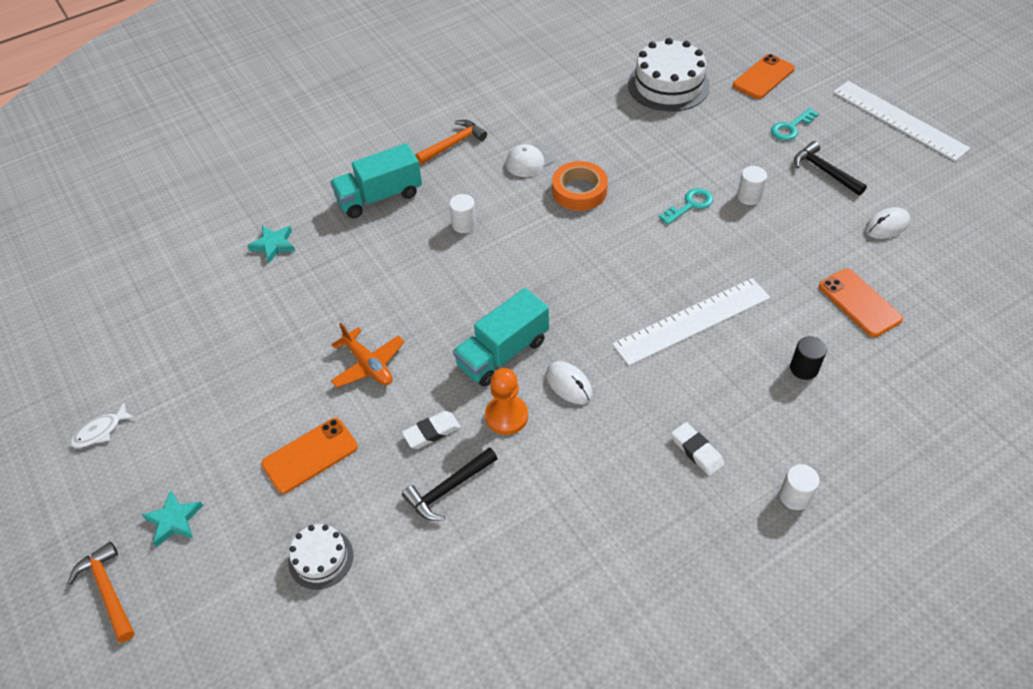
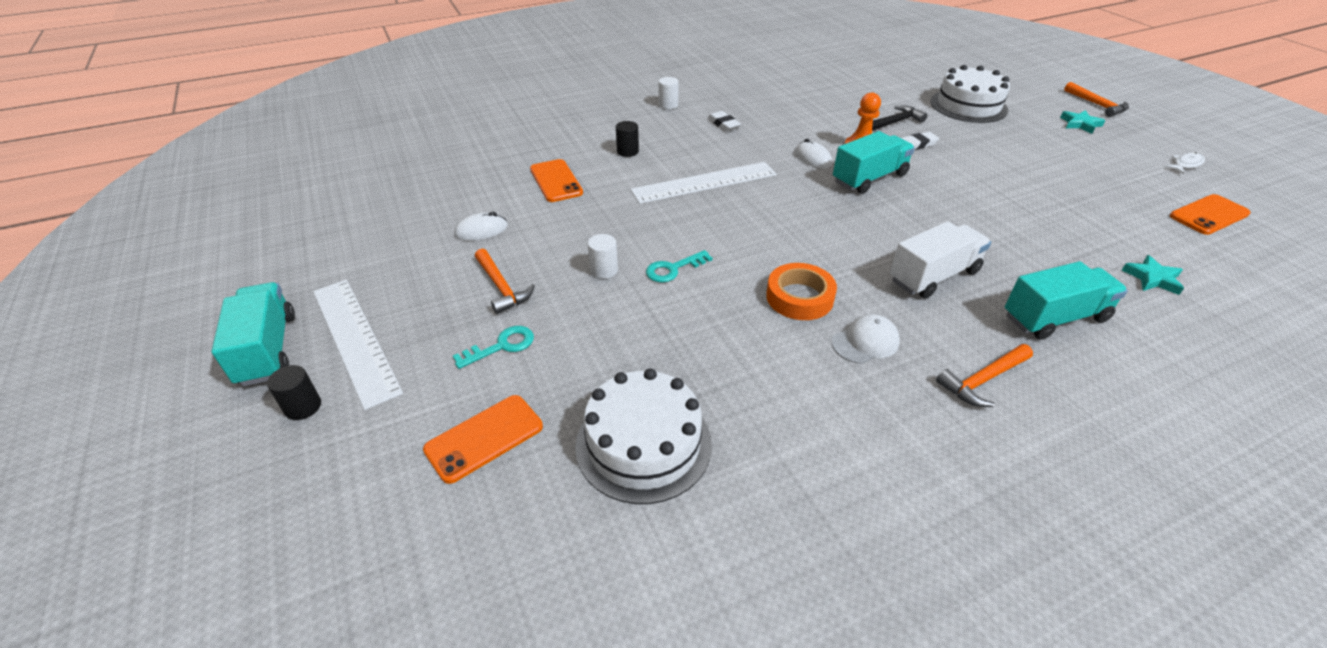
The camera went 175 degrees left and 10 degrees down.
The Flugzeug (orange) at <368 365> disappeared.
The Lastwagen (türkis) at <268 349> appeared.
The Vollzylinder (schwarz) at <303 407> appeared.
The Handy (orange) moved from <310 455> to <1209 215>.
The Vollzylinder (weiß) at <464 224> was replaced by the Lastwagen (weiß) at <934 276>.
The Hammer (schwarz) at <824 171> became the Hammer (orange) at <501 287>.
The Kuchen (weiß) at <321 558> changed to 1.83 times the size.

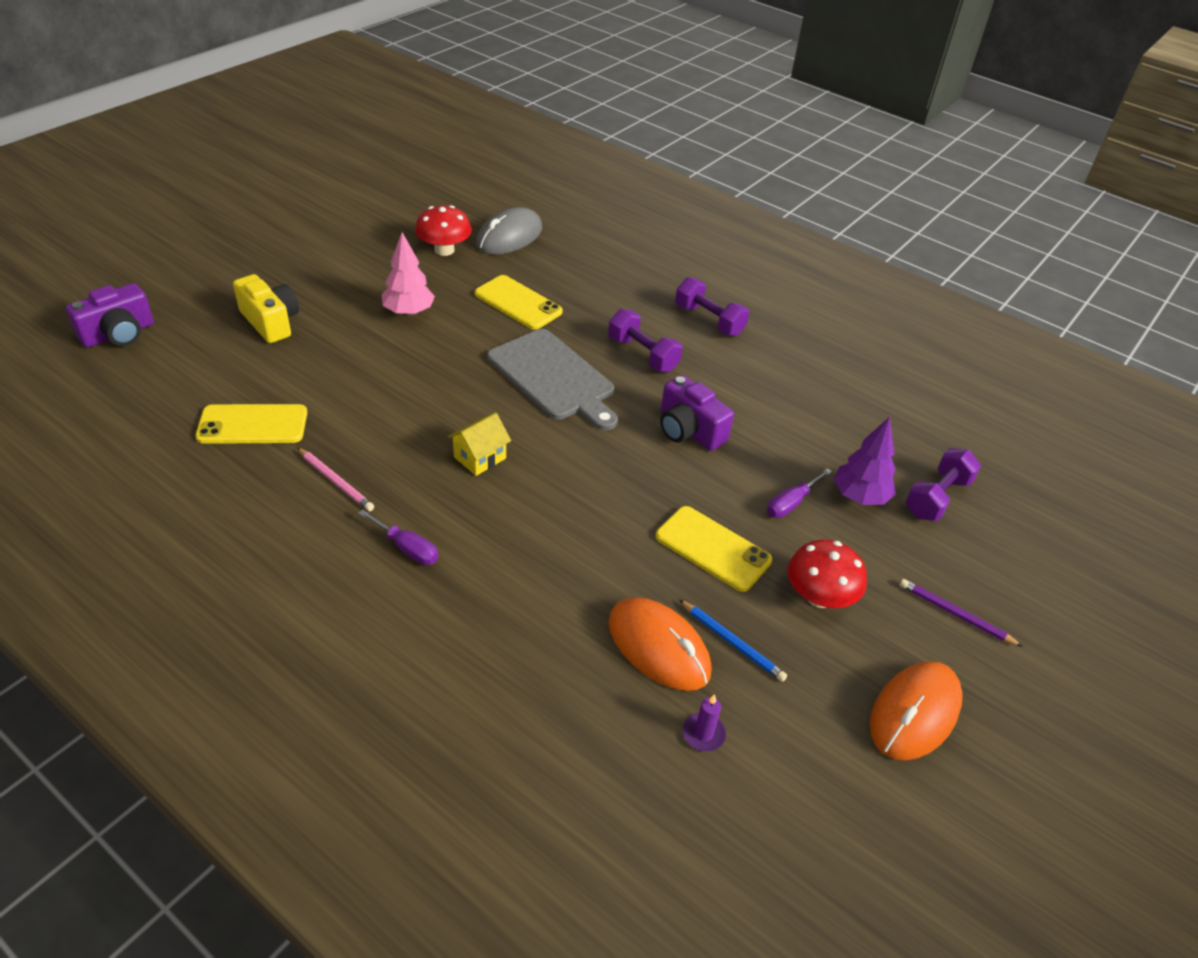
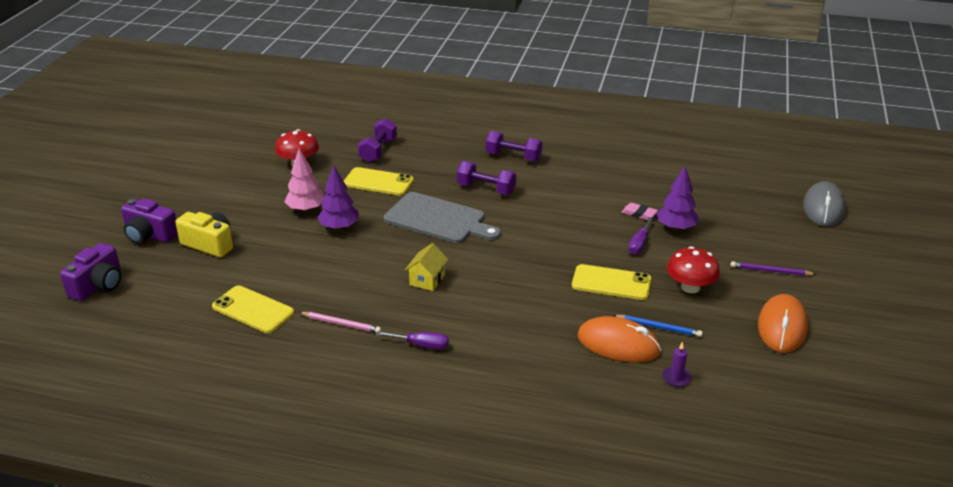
The camera went 20 degrees left and 10 degrees down.
The Baum (lila) at <339 227> appeared.
The Radiergummi (rosa) at <639 214> appeared.
The Computermaus (grau) moved from <509 237> to <823 208>.
The Kamera (lila) moved from <689 430> to <149 235>.
The Hantel (lila) moved from <937 498> to <378 151>.
The Handy (gelb) at <252 425> turned 60 degrees clockwise.

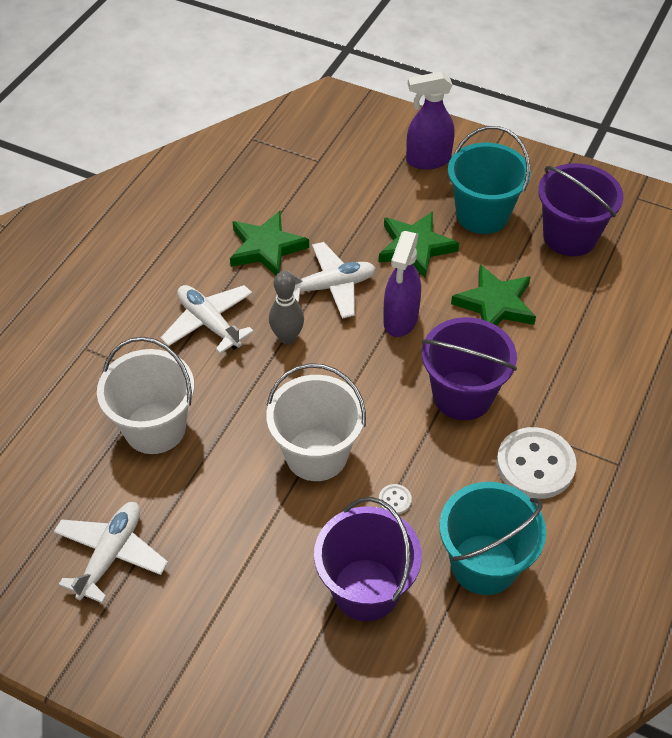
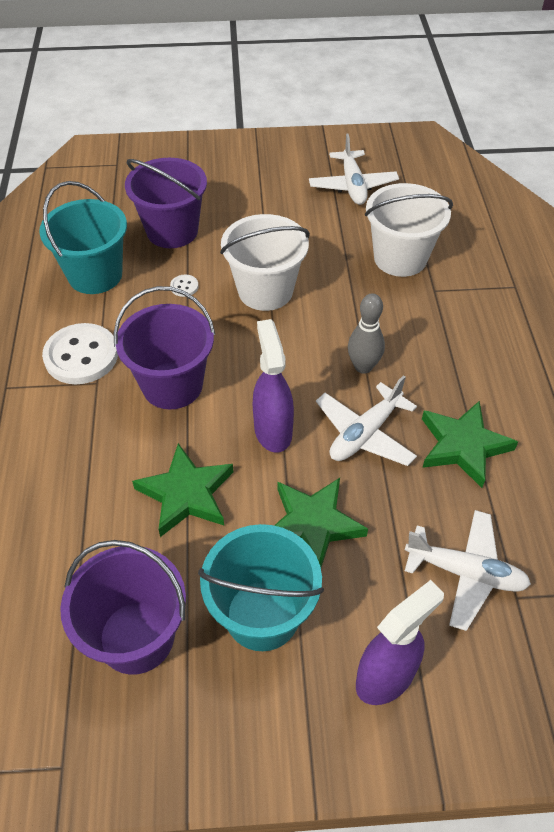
The camera went 150 degrees right and 0 degrees up.
The Flugzeug (weiß) moved from <209 323> to <465 573>.

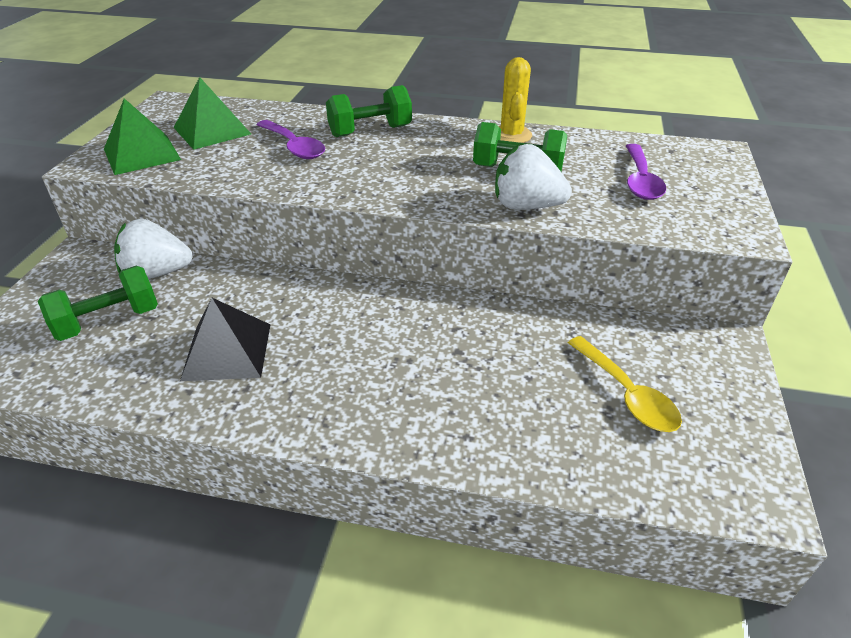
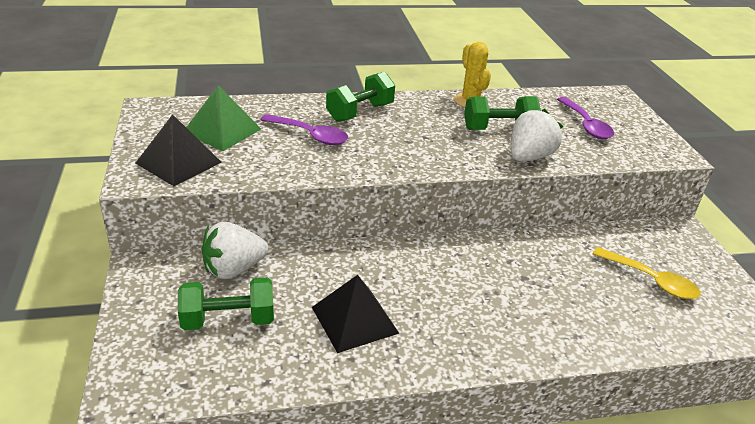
The camera went 25 degrees left and 5 degrees down.
The Pyramide (grün) at <142 154> became the Pyramide (schwarz) at <179 162>.
The Hantel (grün) at <108 321> turned 45 degrees clockwise.
The Erdbeere (weiß) at <526 206> turned 135 degrees clockwise.

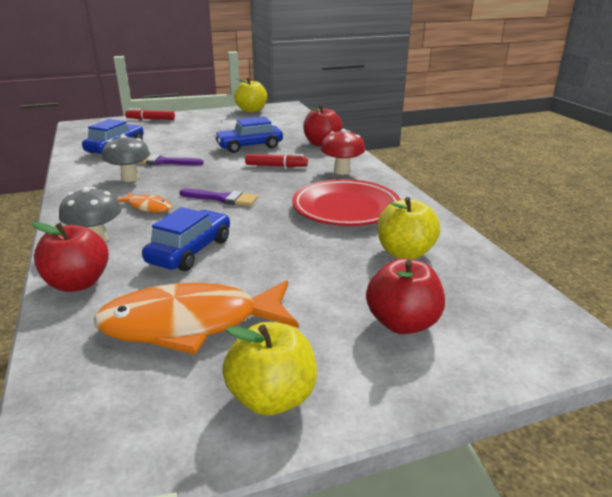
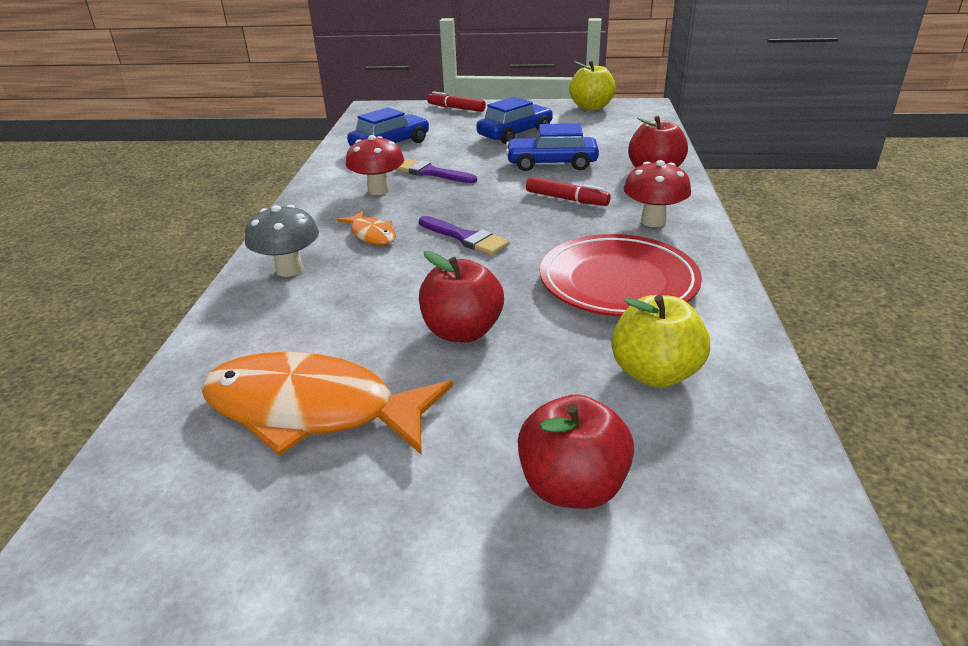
The camera went 25 degrees right and 5 degrees up.
The Apfel (gelb) at <272 398> disappeared.
The Apfel (rot) moved from <78 283> to <462 332>.
The Auto (blau) moved from <190 251> to <515 134>.
The Pilz (grau) at <130 178> became the Pilz (rot) at <378 190>.

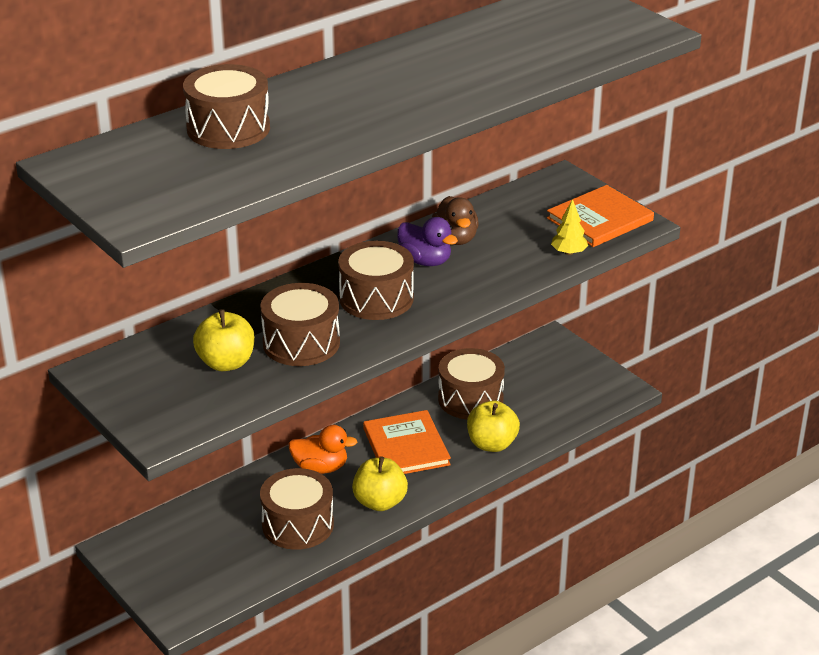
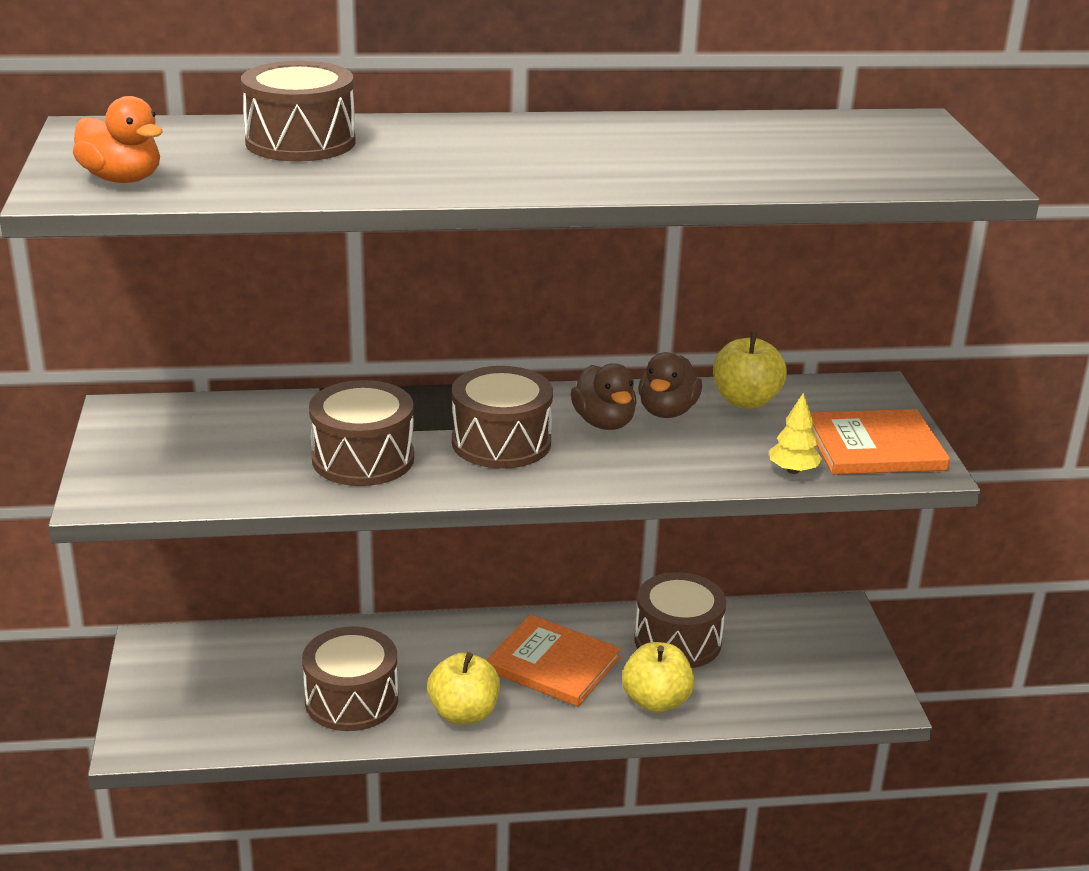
The camera went 30 degrees right and 5 degrees down.
The Apfel (gelb) moved from <226 363> to <745 401>.
The Ente (orange) moved from <320 468> to <122 179>.
The Ente (lila) at <425 261> became the Ente (braun) at <604 423>.
The Buch (orange) at <406 447> turned 75 degrees counterclockwise.

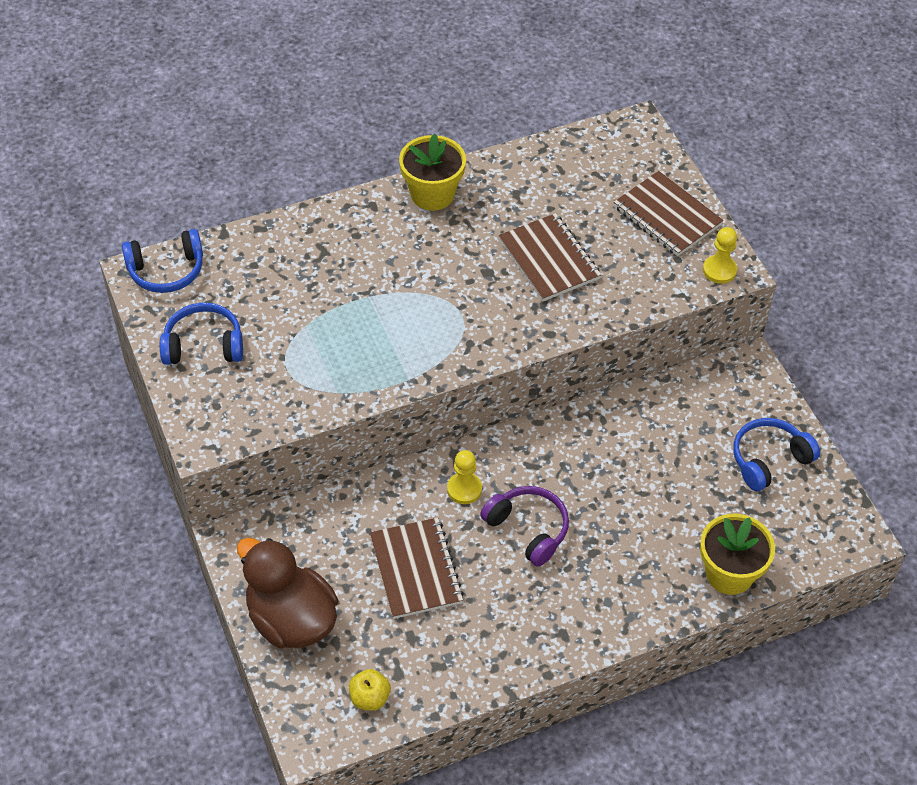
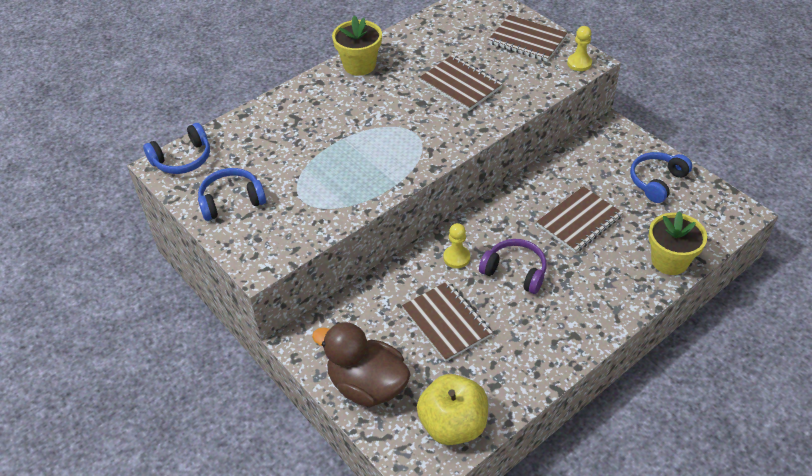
The camera went 15 degrees left and 5 degrees down.
The Notizbuch (braun) at <579 221> appeared.
The Apfel (gelb) at <370 698> changed to 2.05 times the size.

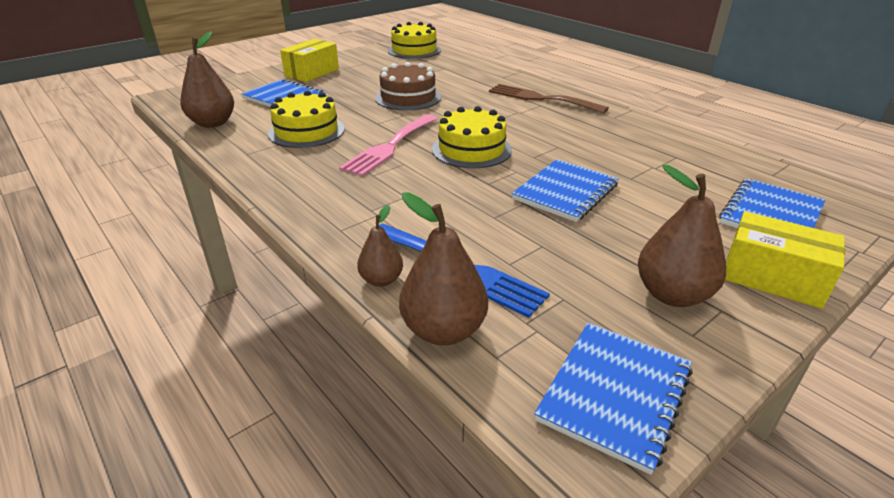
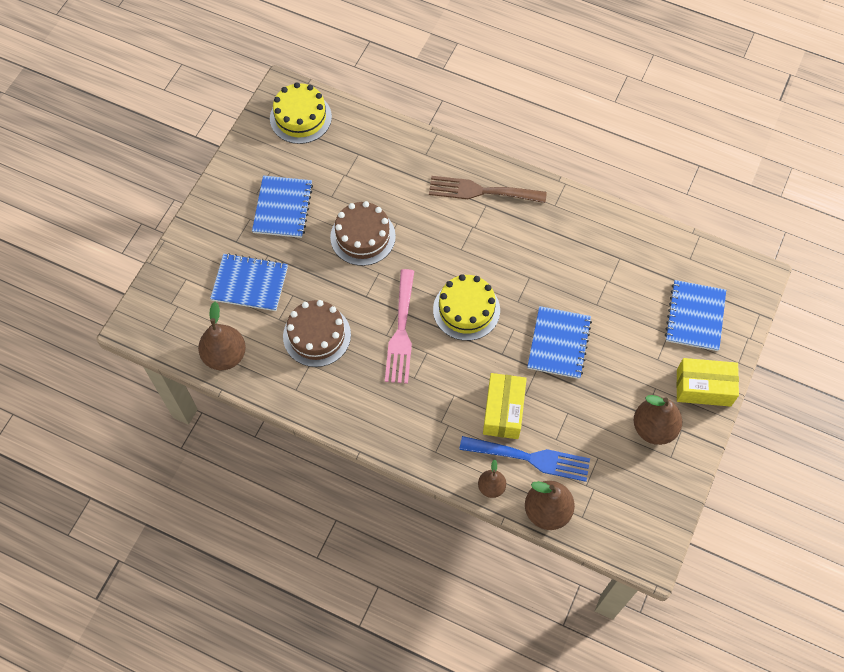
The camera went 25 degrees left and 30 degrees up.
The Schachtel (gelb) moved from <312 73> to <503 411>.
The Notizbuch (blau) moved from <615 394> to <283 208>.
The Kuchen (gelb) at <306 131> became the Kuchen (braun) at <317 335>.

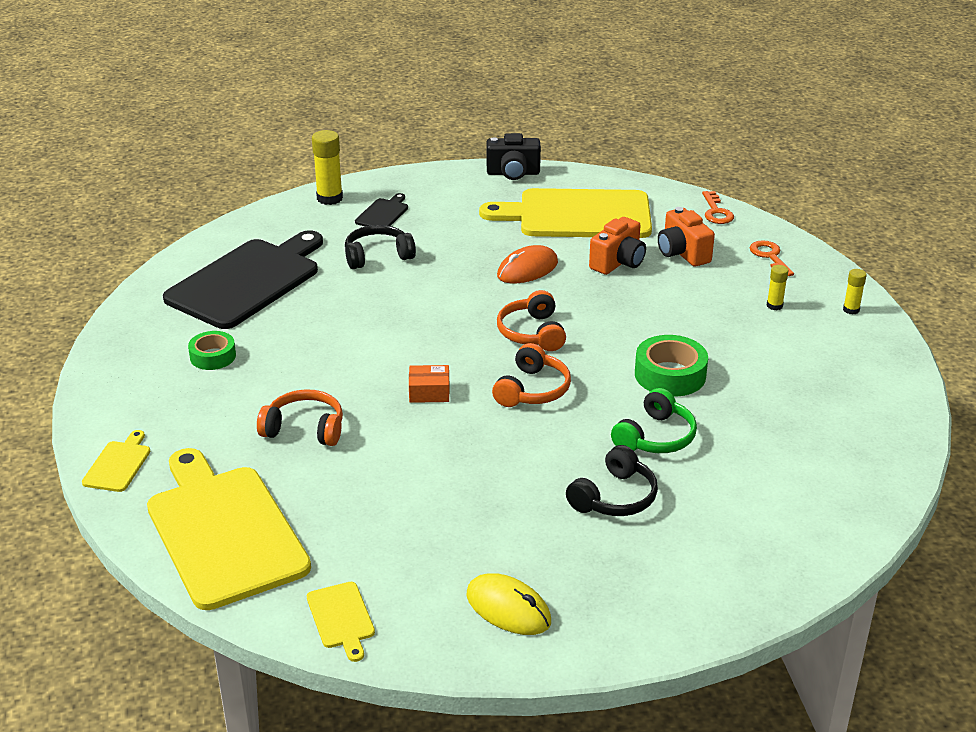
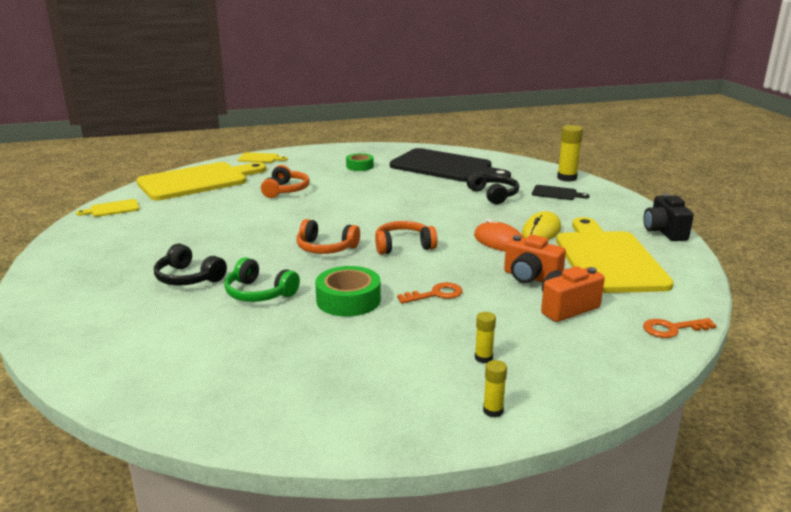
The camera went 85 degrees right and 10 degrees down.
The Schachtel (orange) at <429 392> disappeared.
The Computermaus (gelb) moved from <508 608> to <541 231>.
The Schlüssel (orange) moved from <770 257> to <436 294>.

